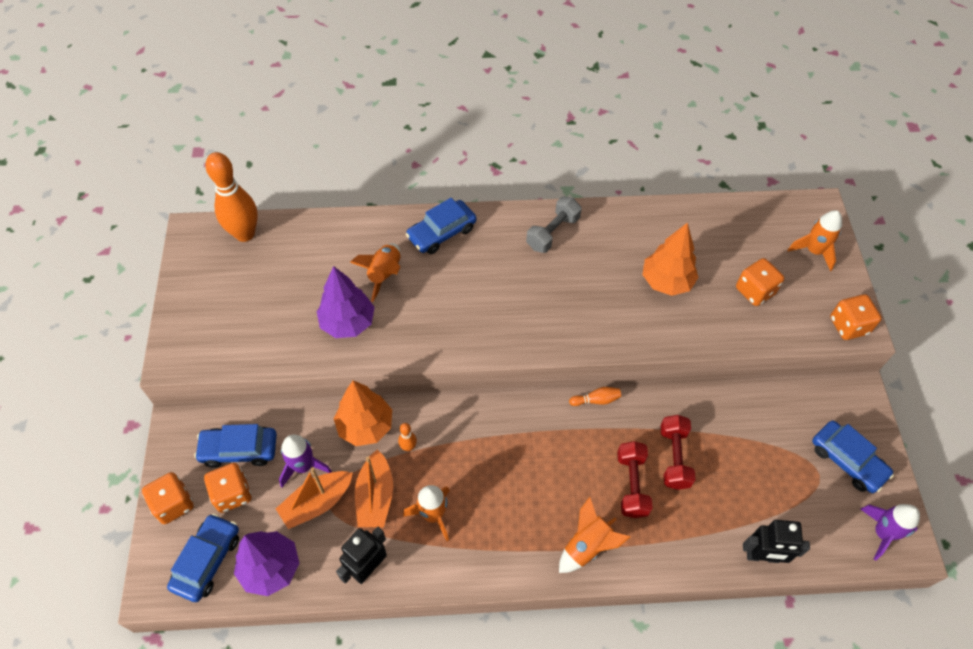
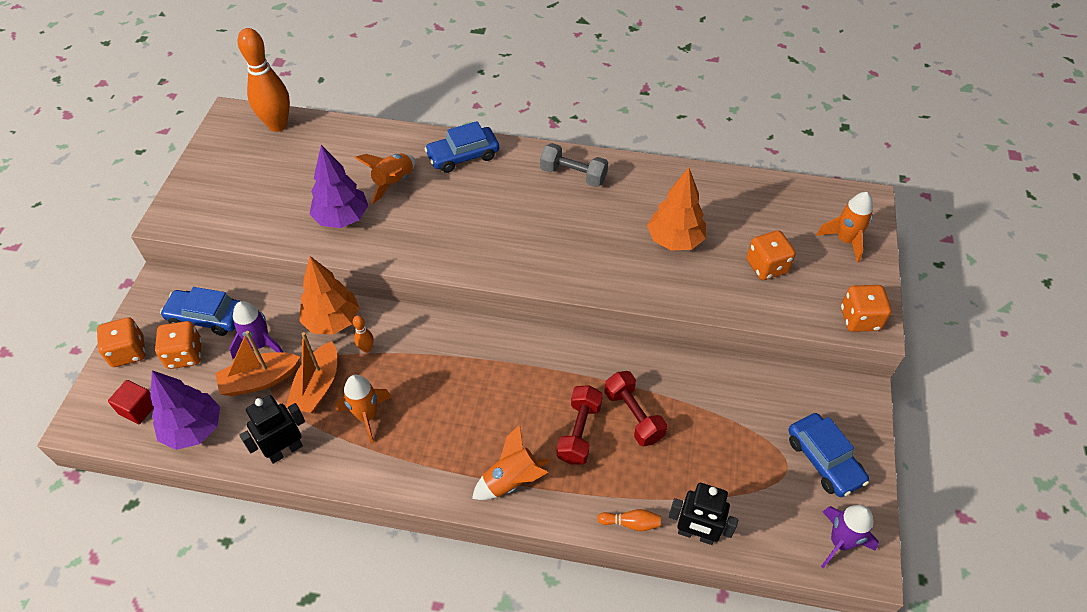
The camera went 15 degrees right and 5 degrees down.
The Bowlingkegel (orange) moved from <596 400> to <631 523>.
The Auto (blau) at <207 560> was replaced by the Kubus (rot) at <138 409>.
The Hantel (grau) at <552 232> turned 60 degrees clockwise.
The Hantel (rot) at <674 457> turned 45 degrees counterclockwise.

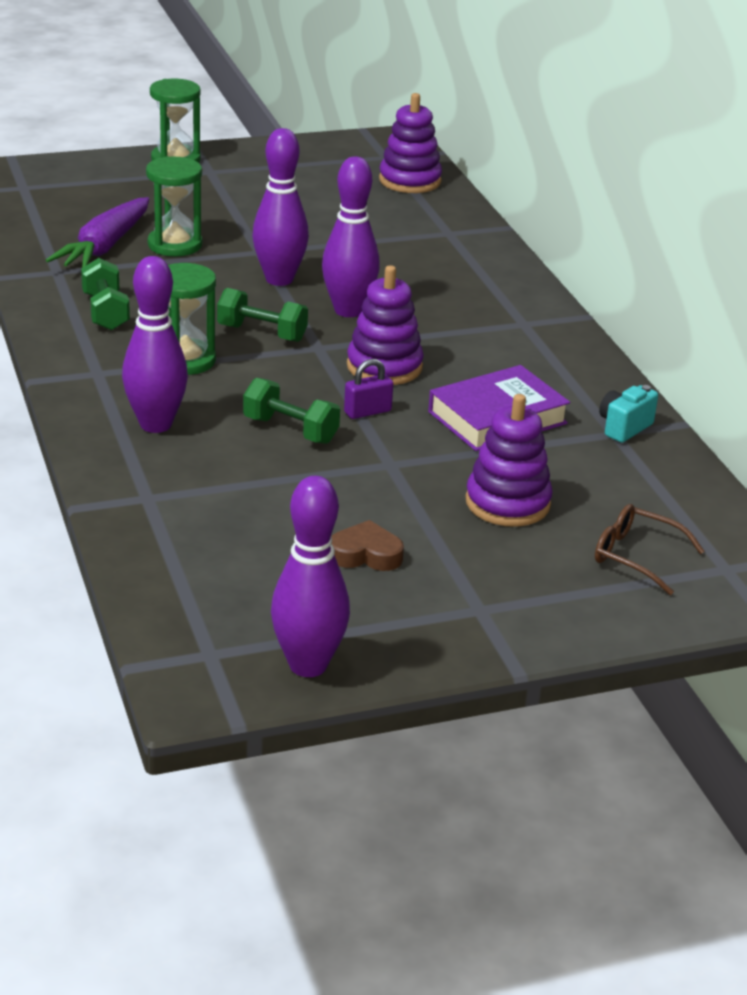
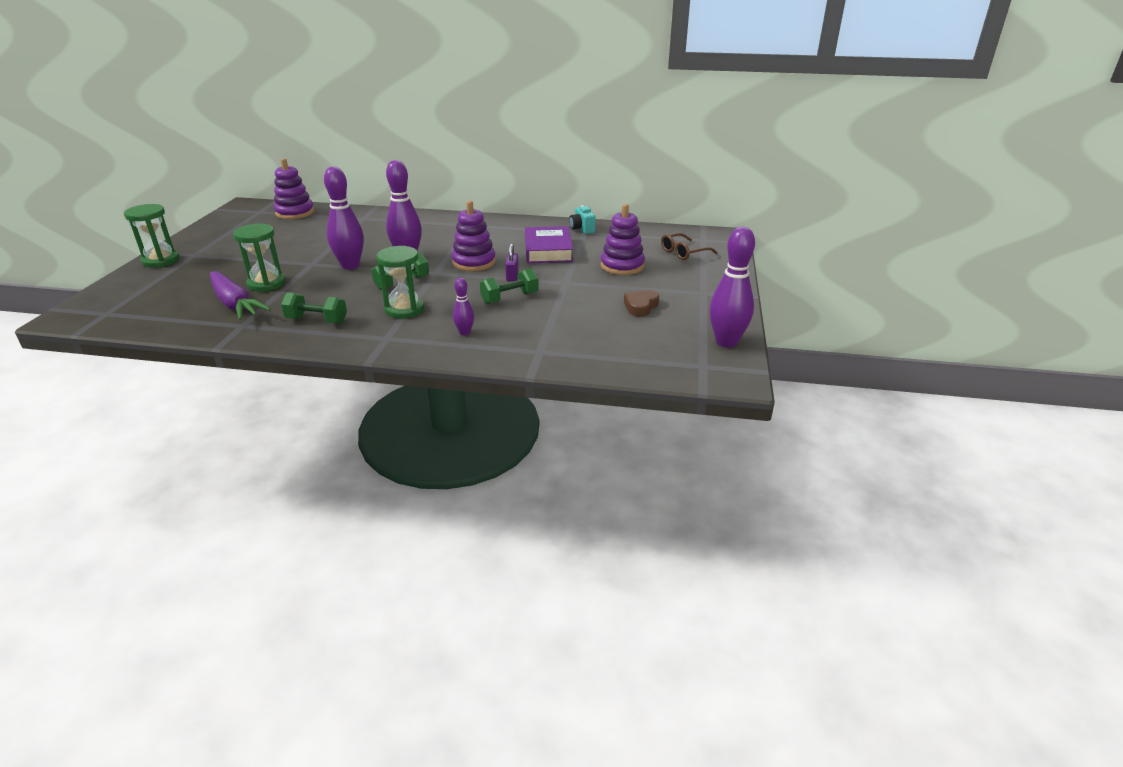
The camera went 60 degrees left and 0 degrees up.
The Bowlingkegel (lila) at <156 424> changed to 0.51 times the size.

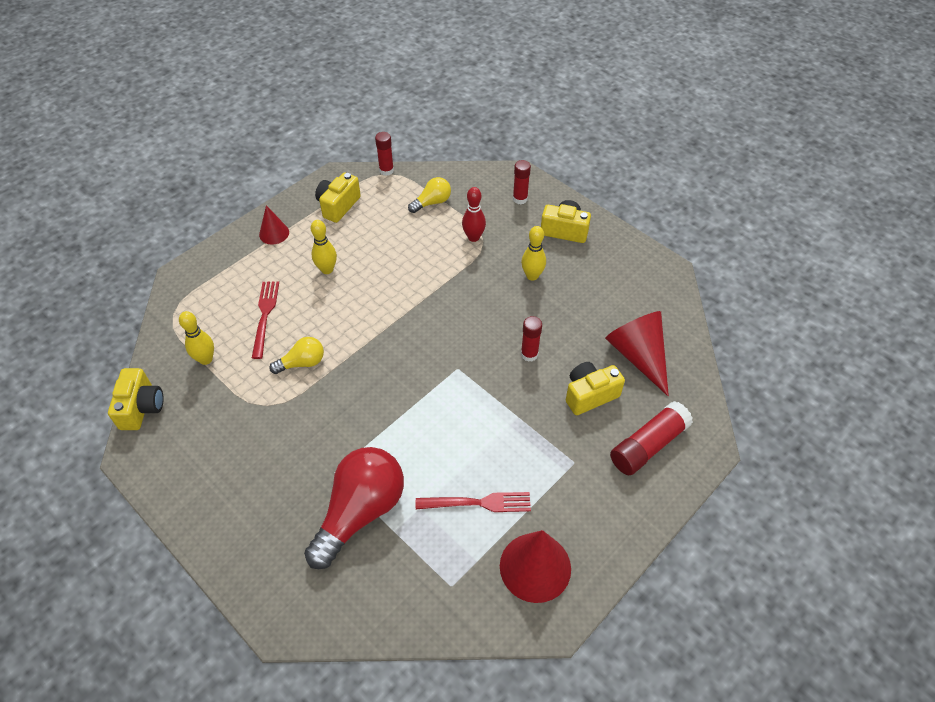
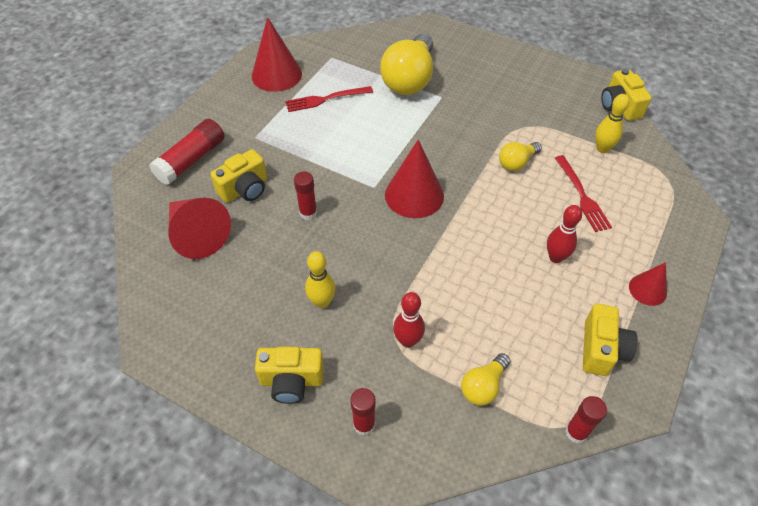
The camera went 165 degrees right and 0 degrees up.
The Kegel (rot) at <414 195> appeared.
The Glühbirne (rot) at <360 512> became the Glühbirne (gelb) at <409 79>.
The Bowlingkegel (gelb) at <327 269> became the Bowlingkegel (rot) at <555 257>.

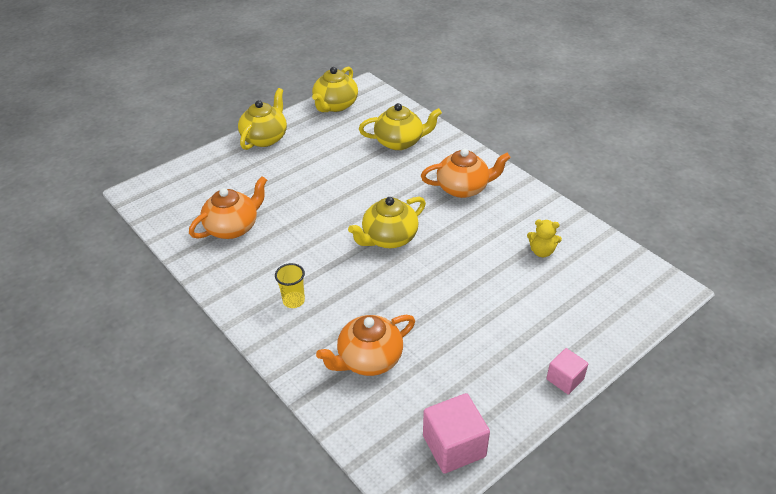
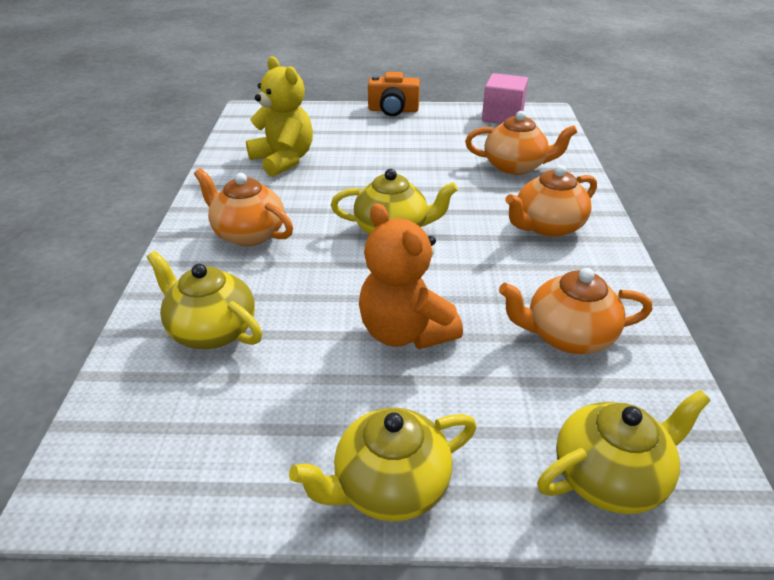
The camera went 140 degrees left and 5 degrees down.
The Teddybär (orange) at <405 332> appeared.
The Teekanne (gelb) moved from <335 105> to <610 477>.
The Becher (gelb) at <293 301> was replaced by the Teekanne (orange) at <547 226>.
The Kubus (rosa) at <565 379> was replaced by the Kamera (orange) at <393 110>.
The Teddybär (gelb) at <541 251> changed to 1.99 times the size.

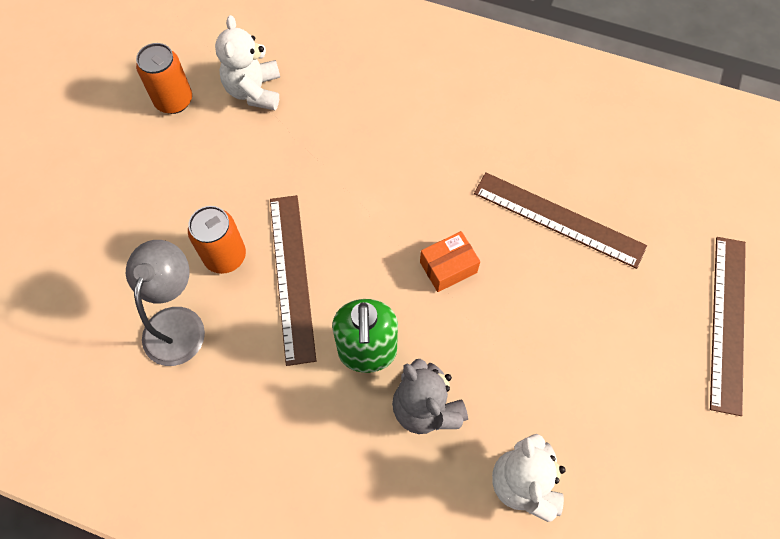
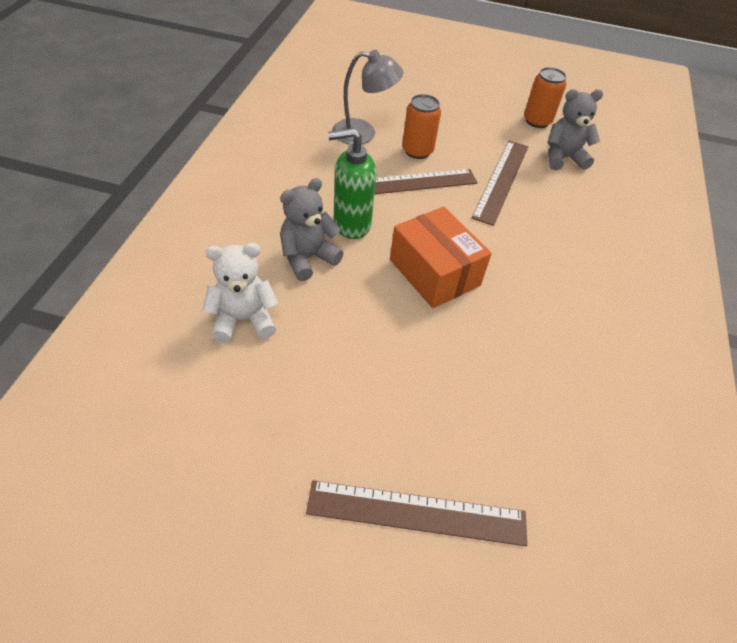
The camera went 80 degrees right and 15 degrees down.
The Lineal (braun) moved from <558 219> to <501 180>.
The Teddybär (weiß) at <254 91> became the Teddybär (grau) at <563 158>.
The Schachtel (orange) at <448 267> changed to 1.82 times the size.

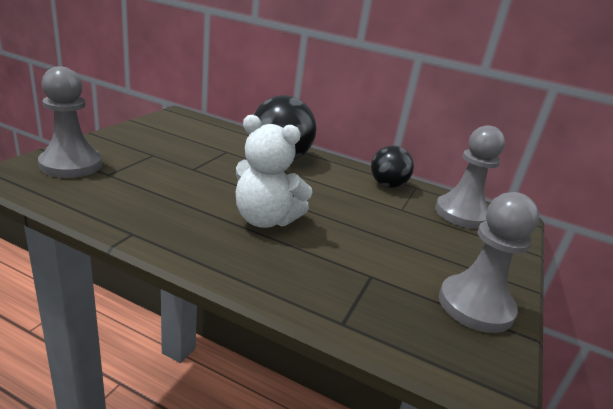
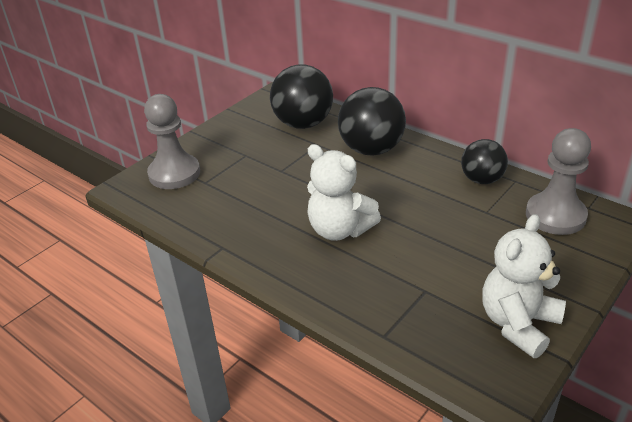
The camera went 20 degrees right and 10 degrees up.
The Ball (schwarz) at <303 124> appeared.
The Bauer (grau) at <475 306> was replaced by the Teddybär (weiß) at <518 324>.

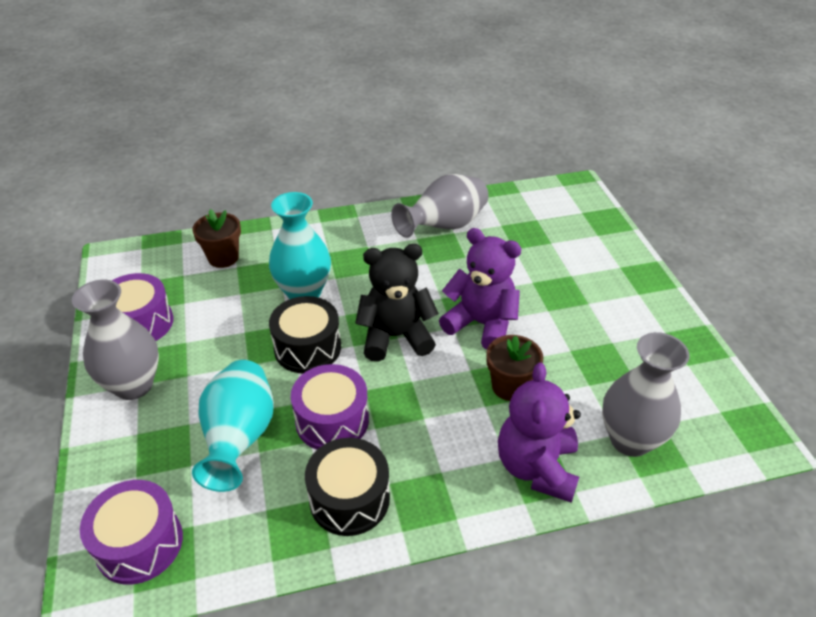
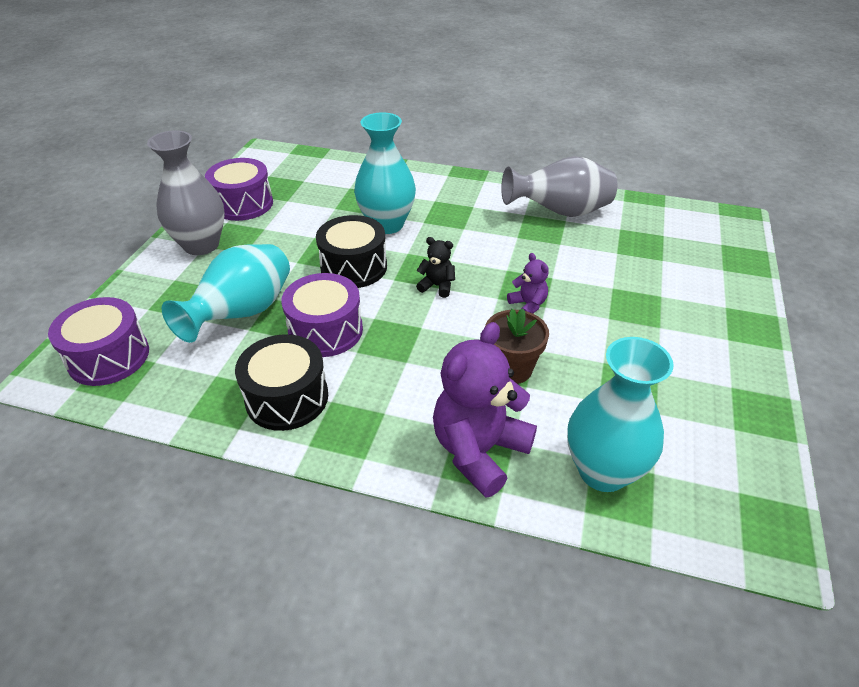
The camera went 30 degrees right and 0 degrees up.
The Blumentopf (braun) at <223 258> disappeared.
The Vase (grau) at <630 440> became the Vase (türkis) at <603 471>.
The Teddybär (schwarz) at <395 336> changed to 0.48 times the size.
The Teddybär (lila) at <481 324> changed to 0.48 times the size.

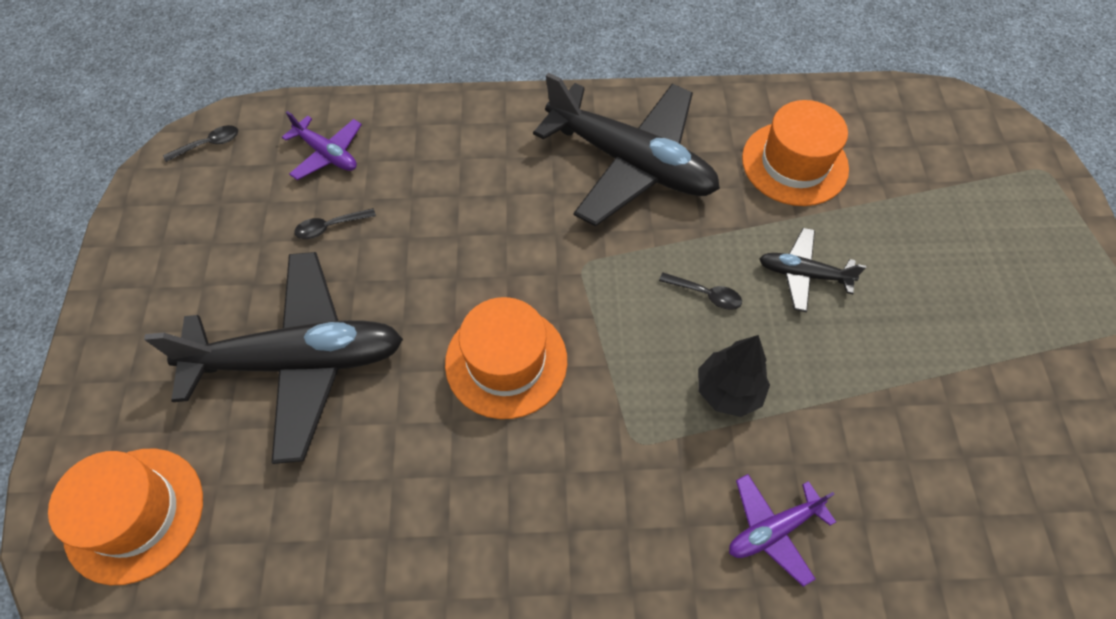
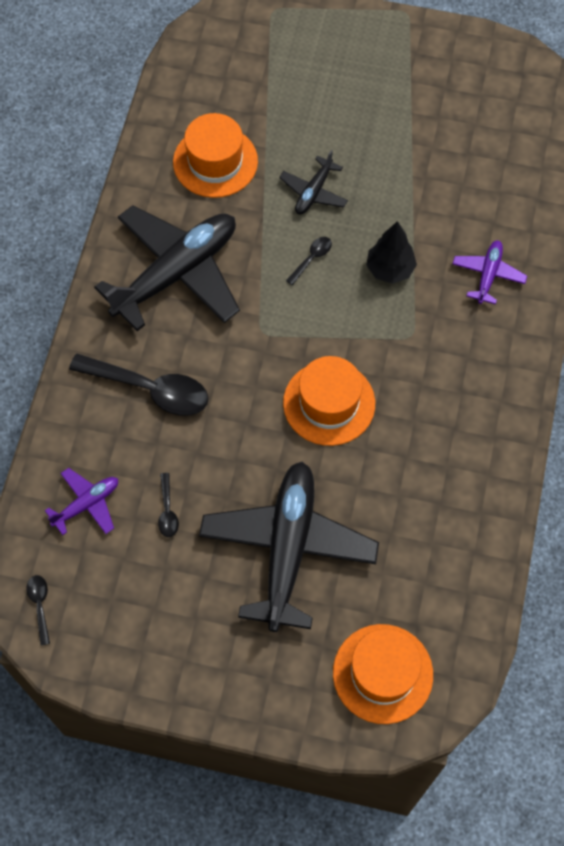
The camera went 75 degrees left and 5 degrees up.
The Löffel (schwarz) at <149 389> appeared.
The Flugzeug (lila) at <773 529> turned 150 degrees counterclockwise.

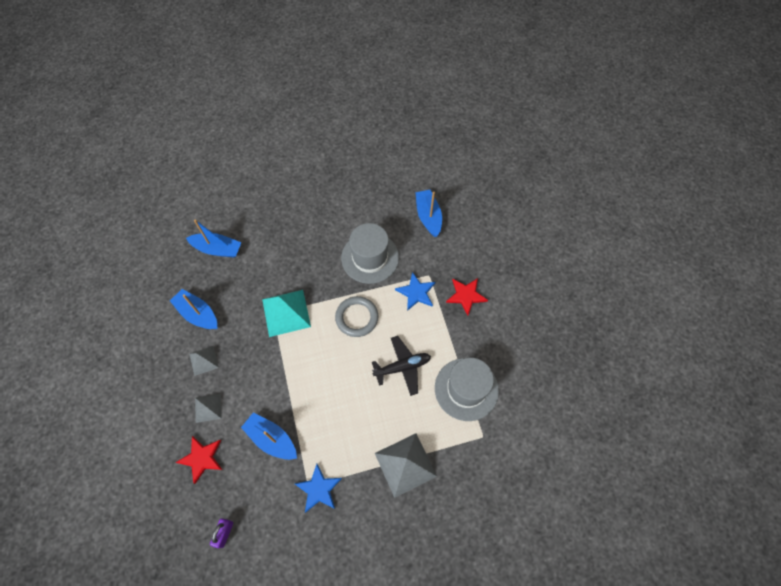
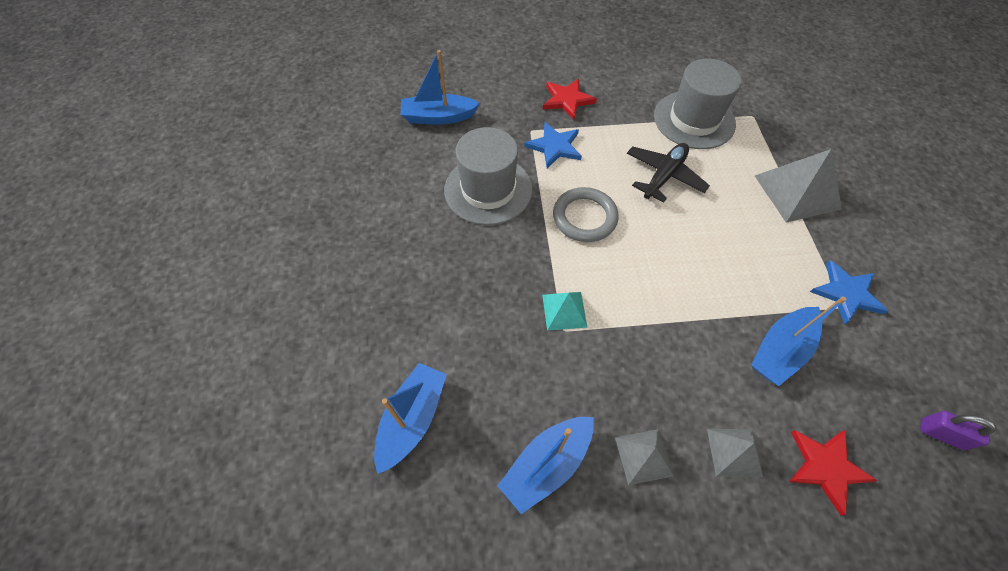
The camera went 80 degrees left and 5 degrees down.
The Flugzeug (schwarz) at <402 367> turned 45 degrees clockwise.
The Pyramide (türkis) at <286 312> changed to 0.57 times the size.

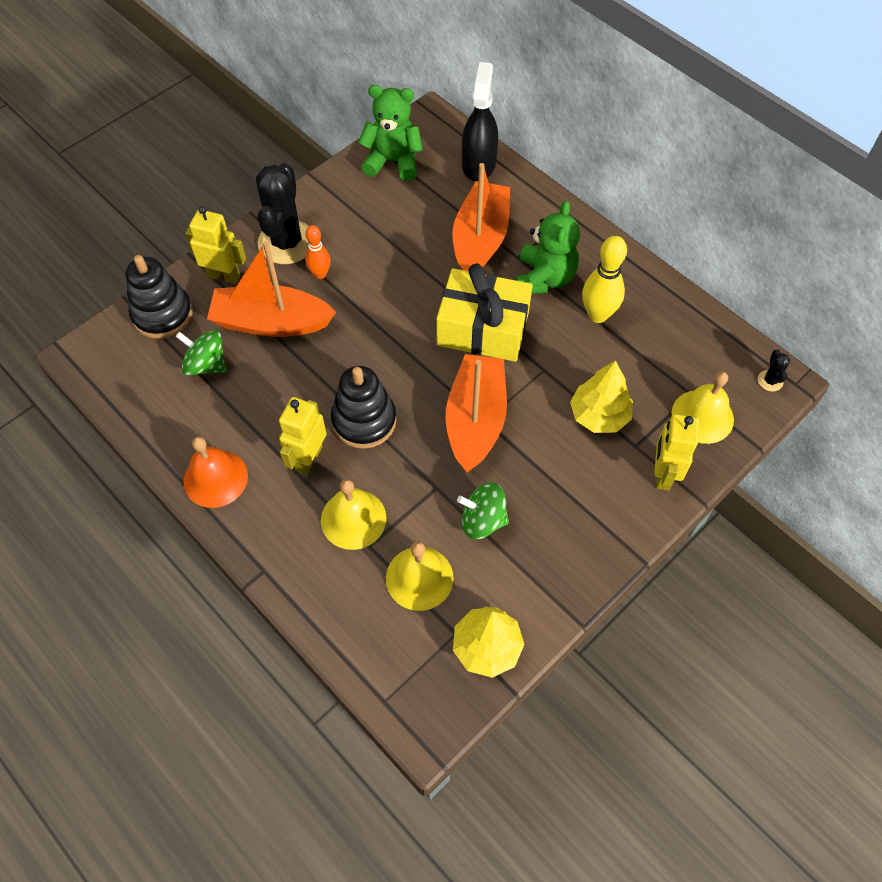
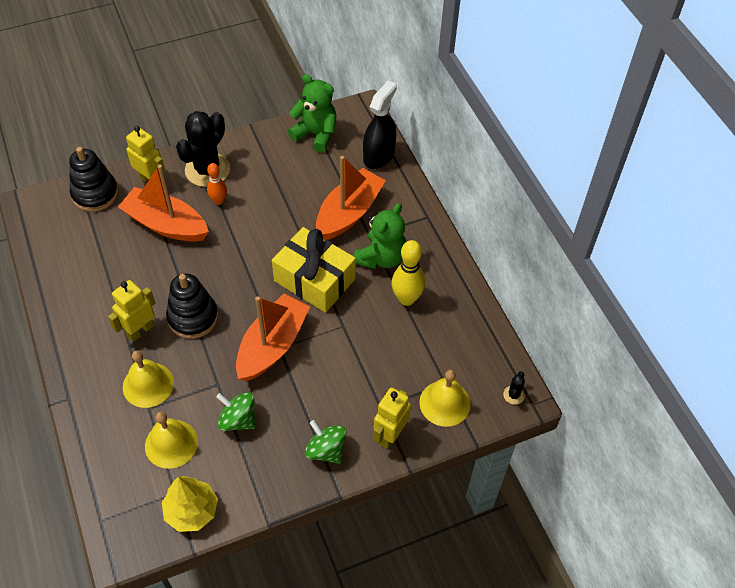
The camera went 20 degrees right and 5 degrees down.
The Glocke (orange) at <215 478> disappeared.
The Baum (gelb) at <599 415> disappeared.
The Kreisel (grün) moved from <206 365> to <326 450>.

